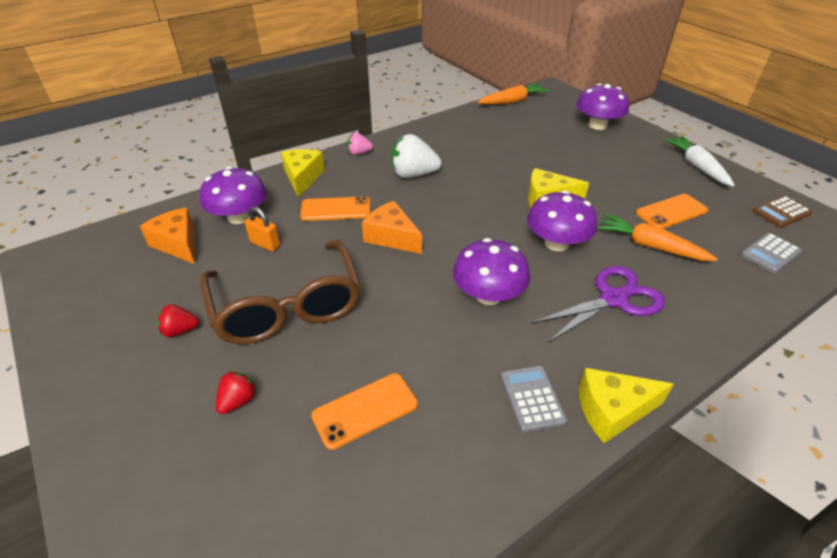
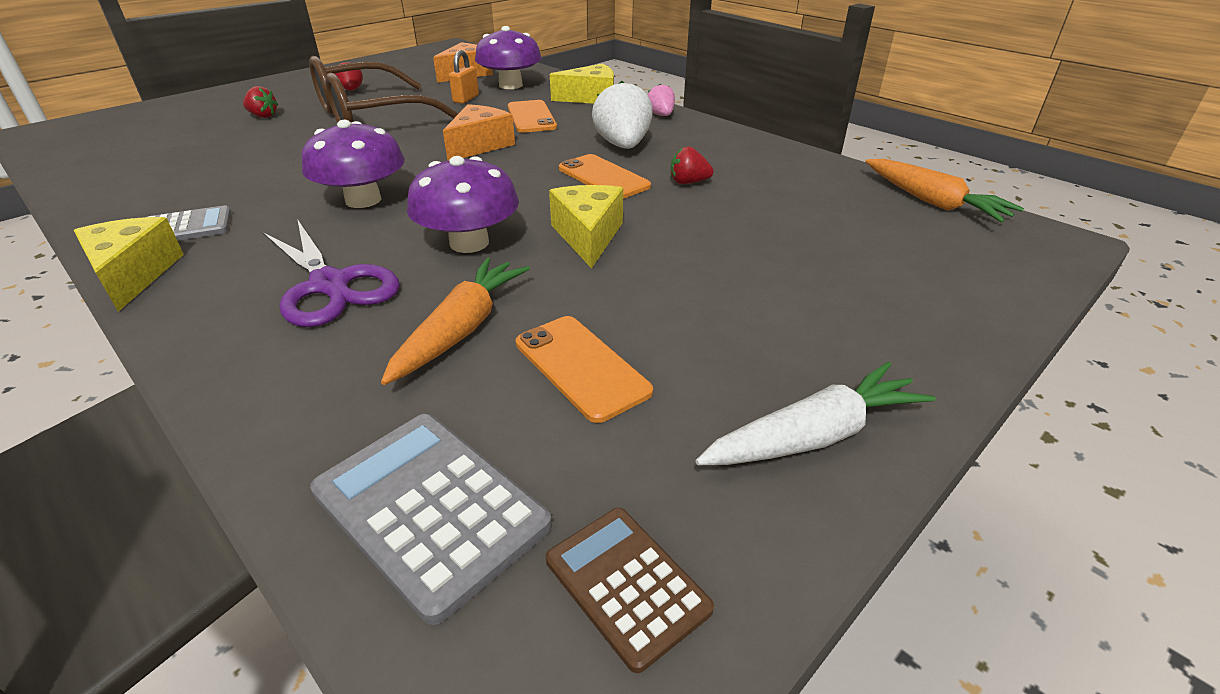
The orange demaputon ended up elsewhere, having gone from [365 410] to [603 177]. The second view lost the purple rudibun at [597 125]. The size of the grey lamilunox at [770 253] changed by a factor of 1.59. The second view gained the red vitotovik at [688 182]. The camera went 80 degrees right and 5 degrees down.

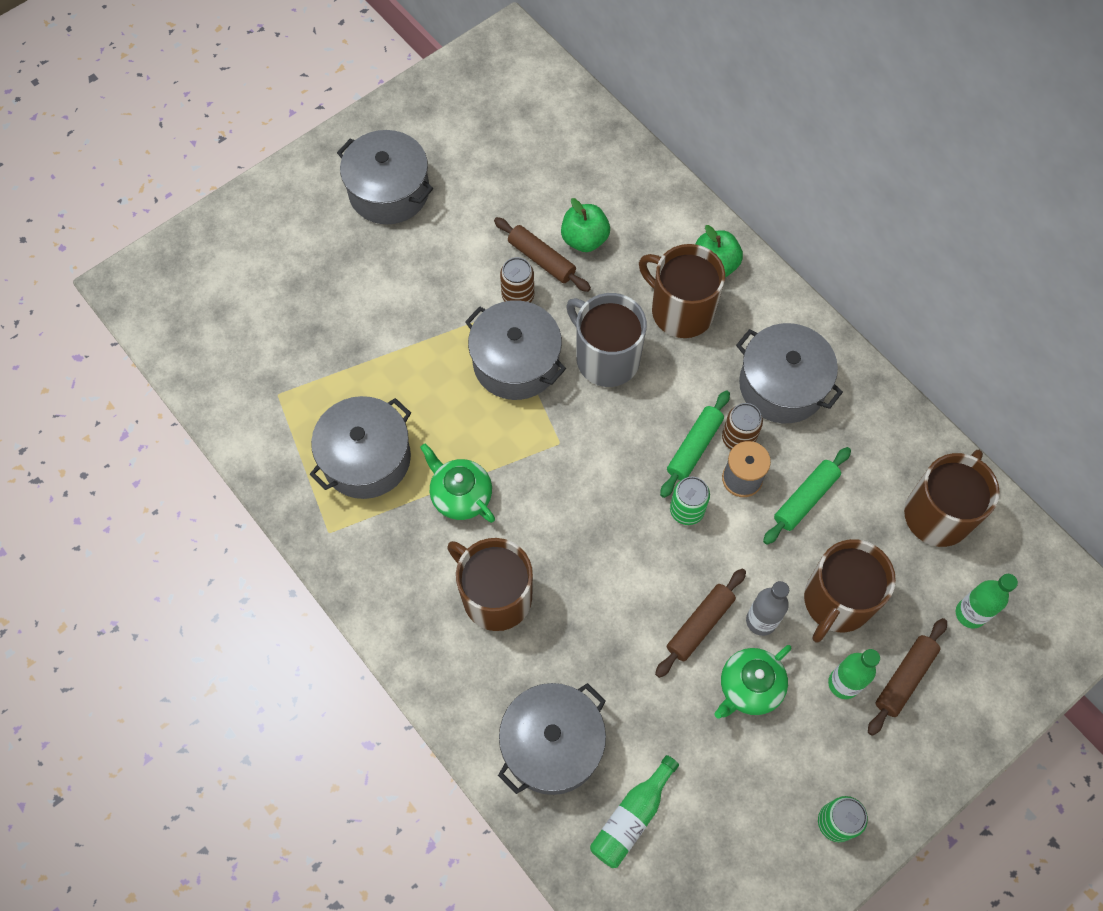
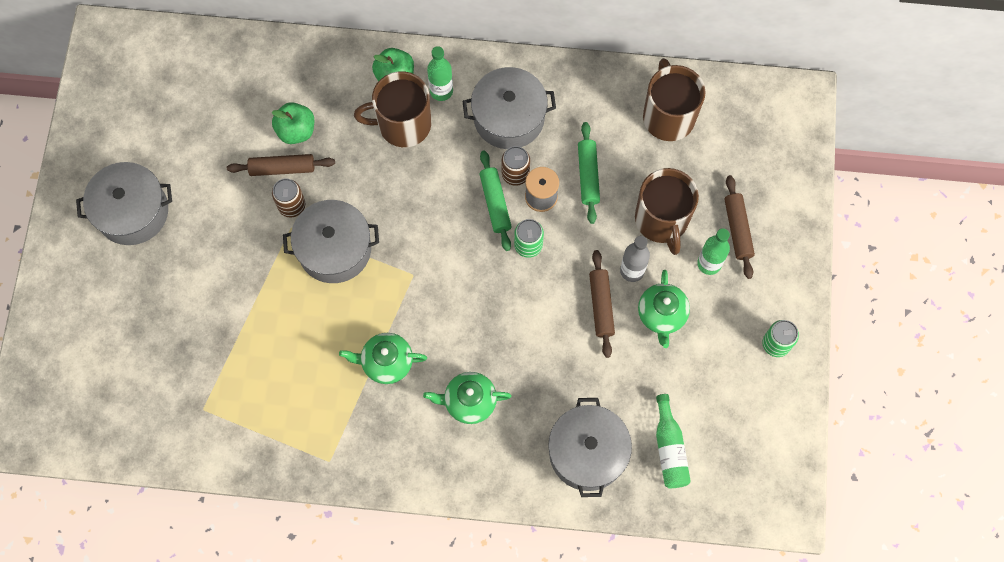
The second view lost the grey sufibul at [366 458]. Where the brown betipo stood at [495 596], the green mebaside came to stand at [469 401]. The second view lost the grey betipo at [606 358]. The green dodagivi ended up elsewhere, having gone from [970 614] to [441 91]. The camera went 45 degrees left and 5 degrees up.

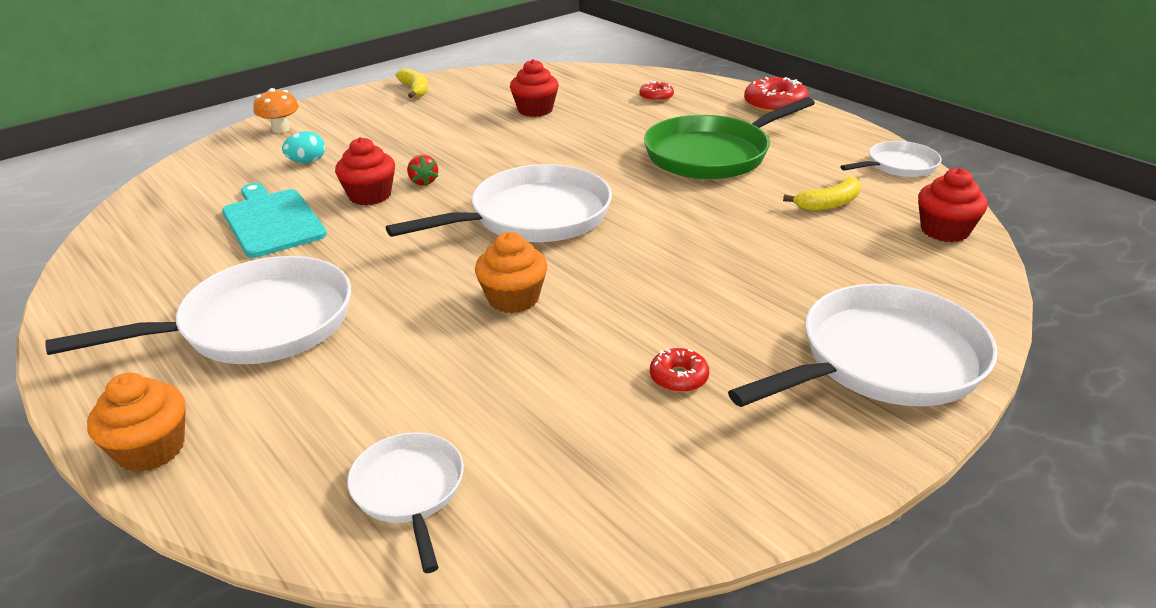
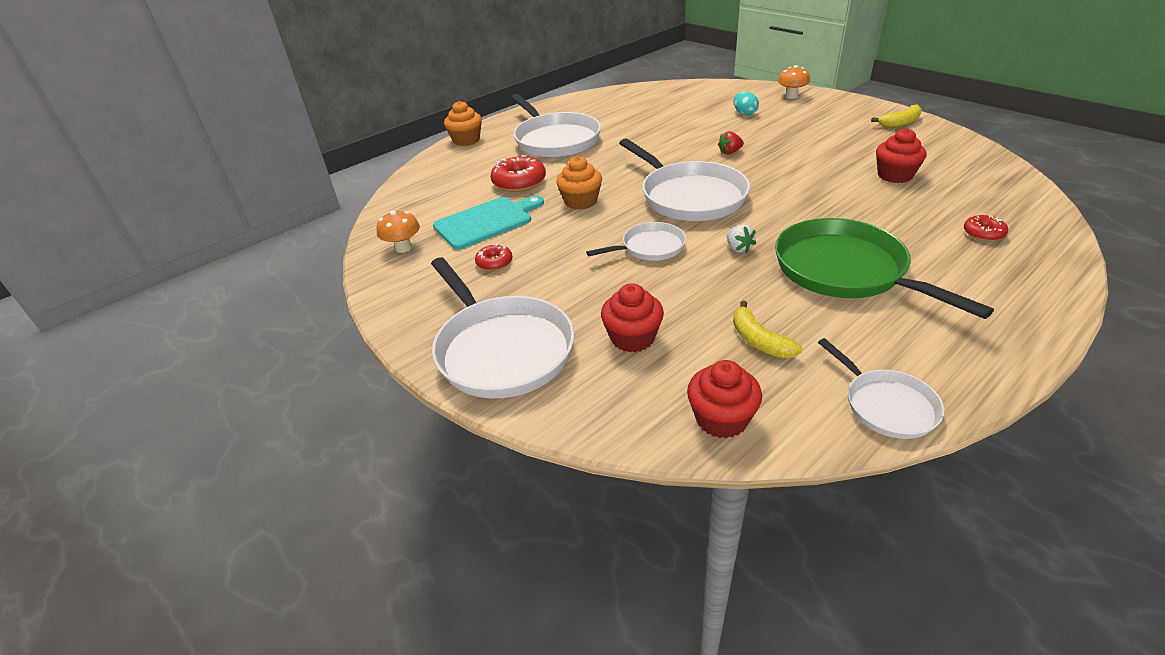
The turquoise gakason ended up elsewhere, having gone from [272 221] to [486 221]. The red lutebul ended up elsewhere, having gone from [370 195] to [632 338]. The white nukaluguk ended up elsewhere, having gone from [409 490] to [650 247]. The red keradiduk ended up elsewhere, having gone from [775 105] to [519 182]. The second view gained the orange rudibun at [403 248]. The second view gained the white vitotovik at [738 248]. The camera went 90 degrees right and 5 degrees up.

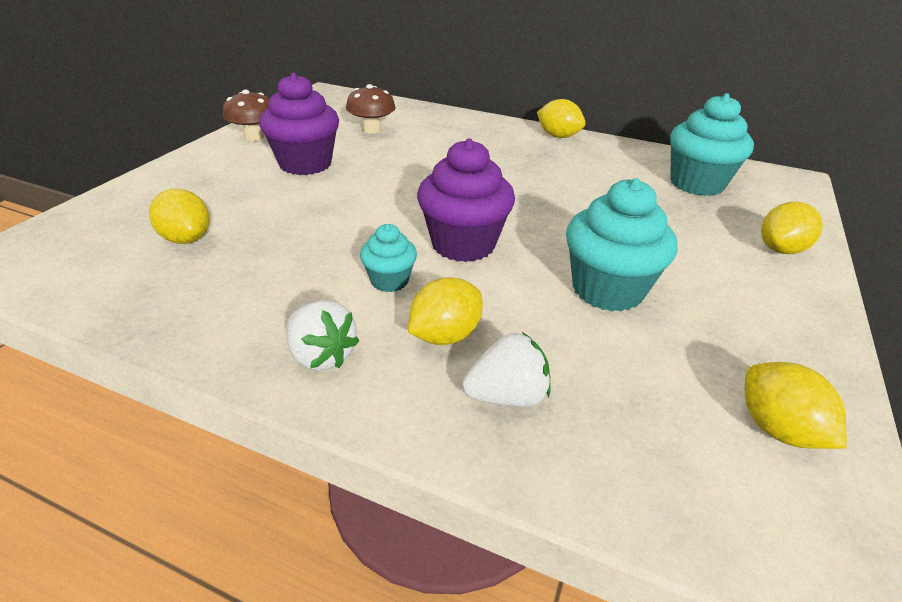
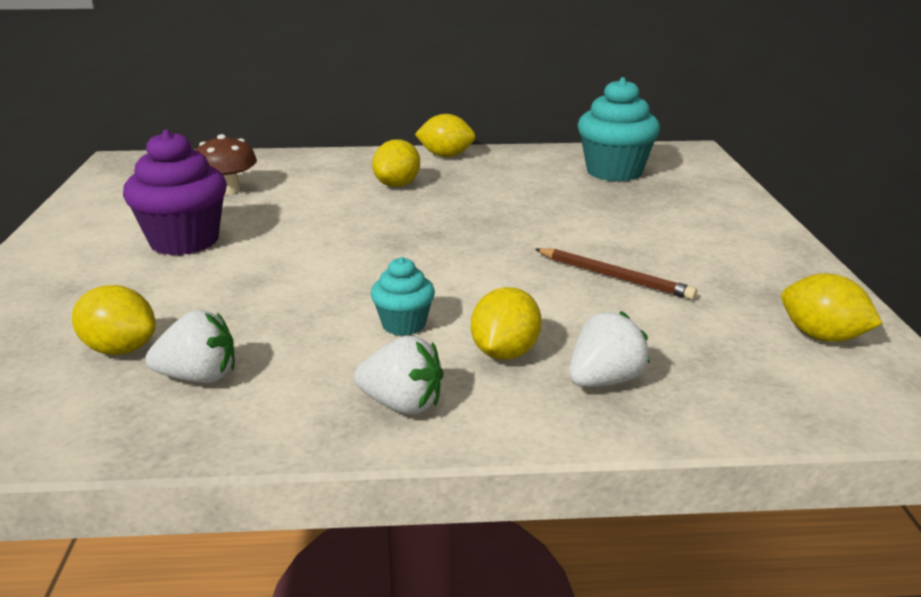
The second view lost the brown rudibun at [254 137]. The second view lost the purple lutebul at [463 244]. Where the turquoise lutebul stood at [607 290], the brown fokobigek came to stand at [614 277]. The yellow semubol ended up elsewhere, having gone from [781 249] to [397 185]. The second view gained the white vitotovik at [199 377]. The camera went 25 degrees left and 10 degrees down.

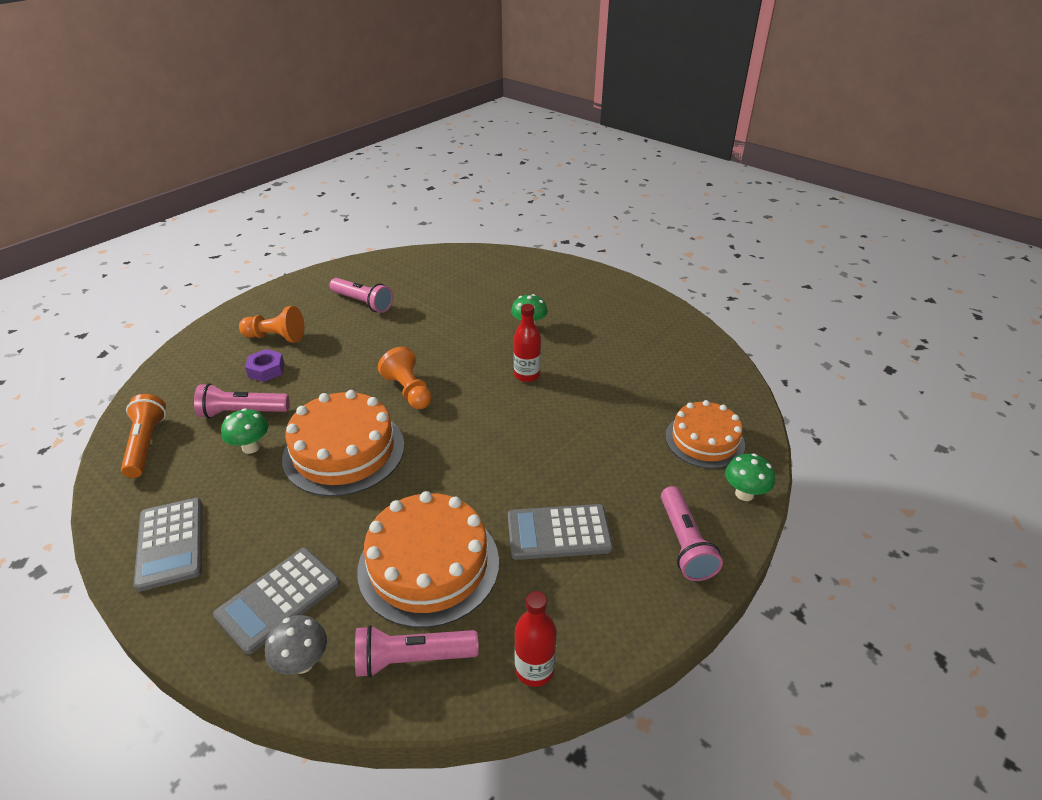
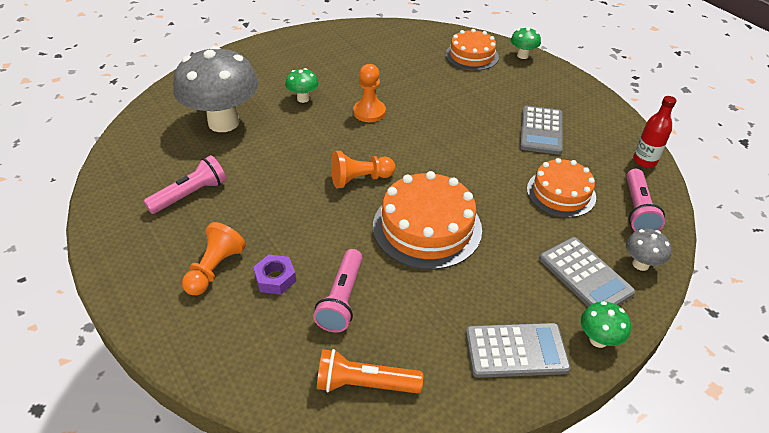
The green rudibun ended up elsewhere, having gone from [251 447] to [598 339]. The size of the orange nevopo at [428 565] changed by a factor of 0.66. Where the red dodagivi stood at [527 375], the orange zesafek came to stand at [369 112]. The second view lost the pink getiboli at [684 543]. The second view gained the grey rudibun at [224 122]. The camera went 75 degrees left and 5 degrees up.

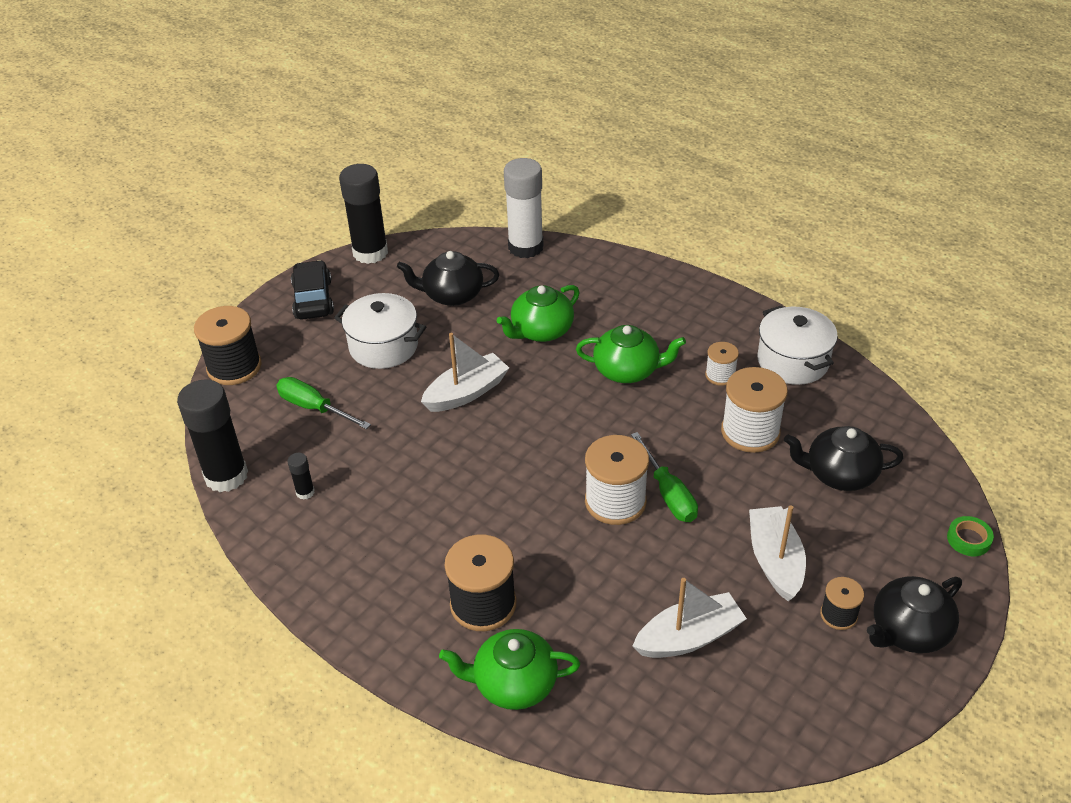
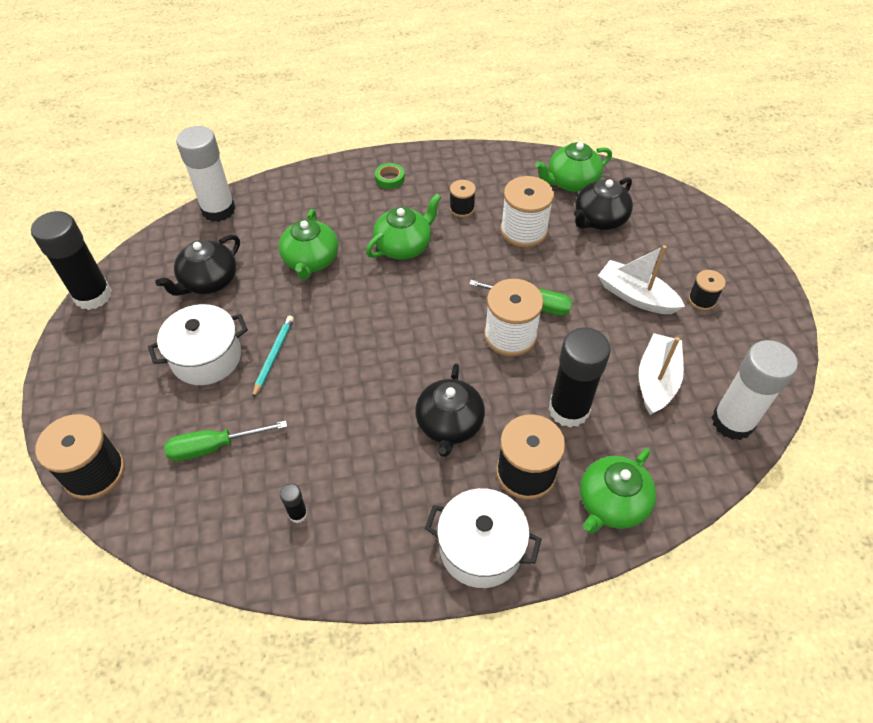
The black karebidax ended up elsewhere, having gone from [226 476] to [568 409]. The second view lost the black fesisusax at [313 299]. The second view lost the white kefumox at [466 393]. What was the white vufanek at [720 375] turned into the black vufanek at [462 208]. The white sufibul ended up elsewhere, having gone from [793 361] to [480 548]. The black mebaside ended up elsewhere, having gone from [908 631] to [449 424]. The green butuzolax ended up elsewhere, having gone from [968 539] to [390 178]. The second view gained the turquoise fokobigek at [274 356]. The second view gained the green mebaside at [571 182]. The second view gained the white karebidax at [732 422]. The camera went 50 degrees left and 10 degrees up.

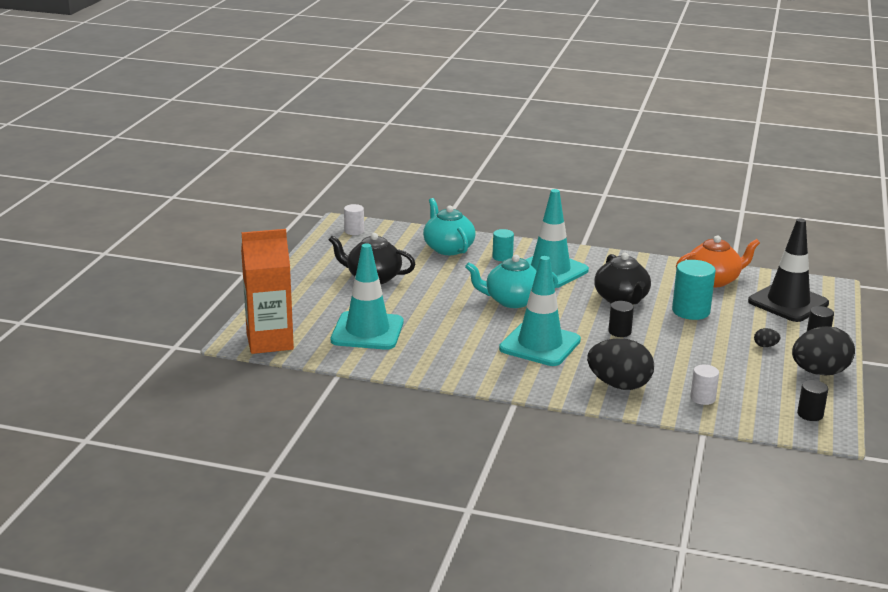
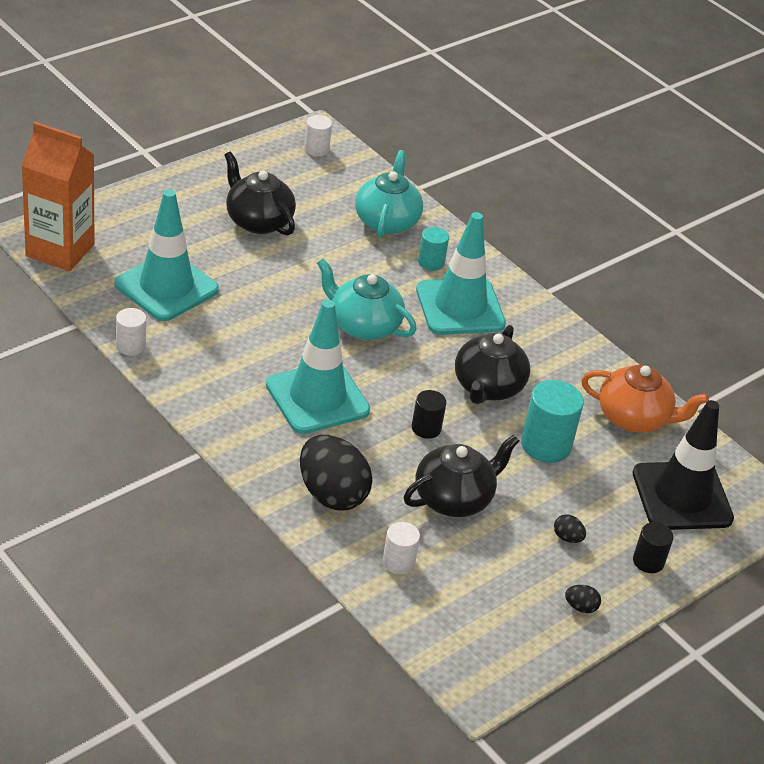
The size of the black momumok at [819 372] changed by a factor of 0.41. The second view lost the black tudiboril at [810 414]. The second view gained the white tudiboril at [130 346]. The second view gained the black mebaside at [454 498]. The camera went 30 degrees right and 15 degrees up.

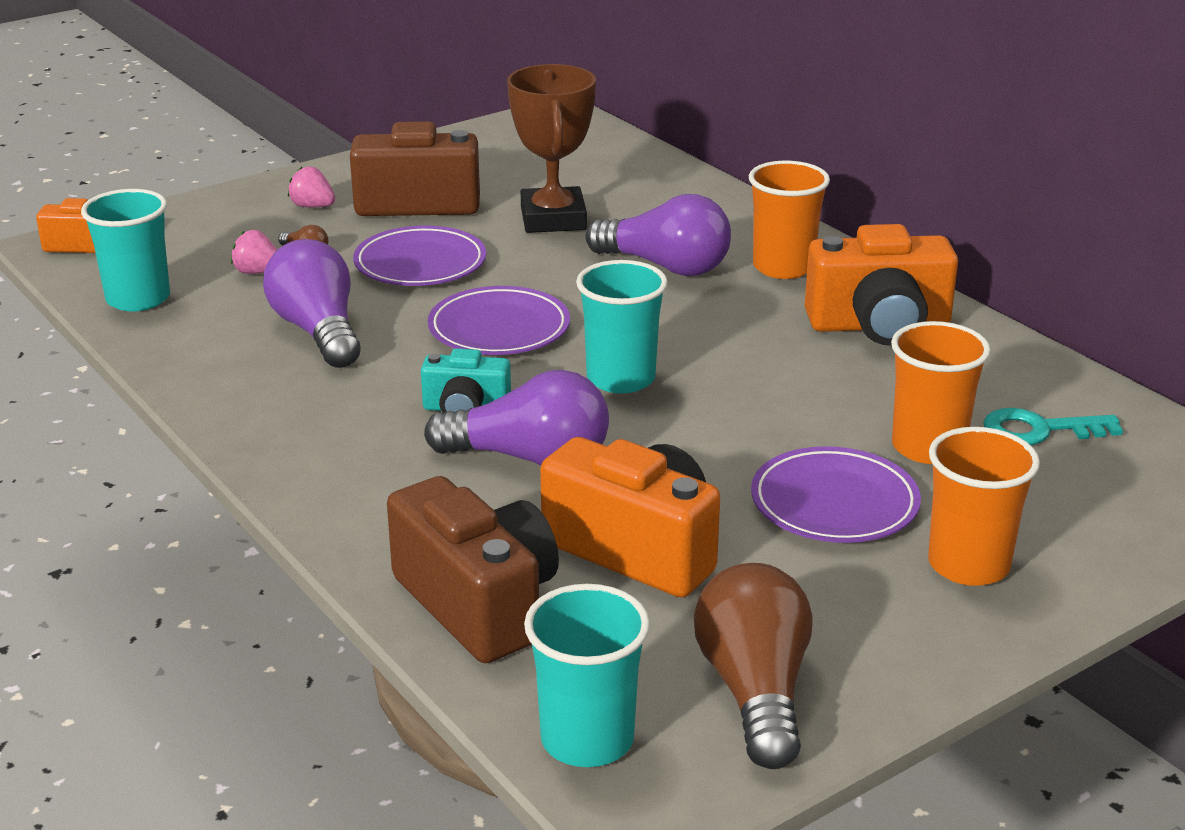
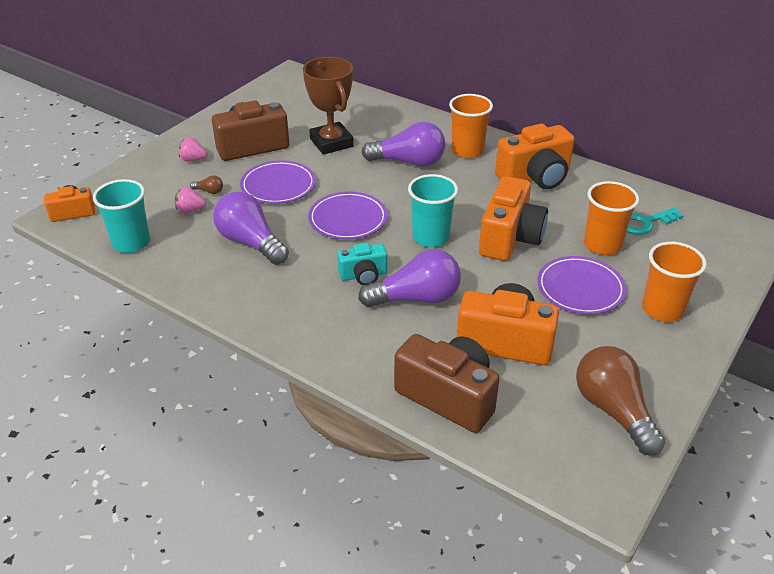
The second view lost the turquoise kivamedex at [587 739]. The second view gained the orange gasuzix at [510 238]. The camera went 20 degrees left and 10 degrees up.

